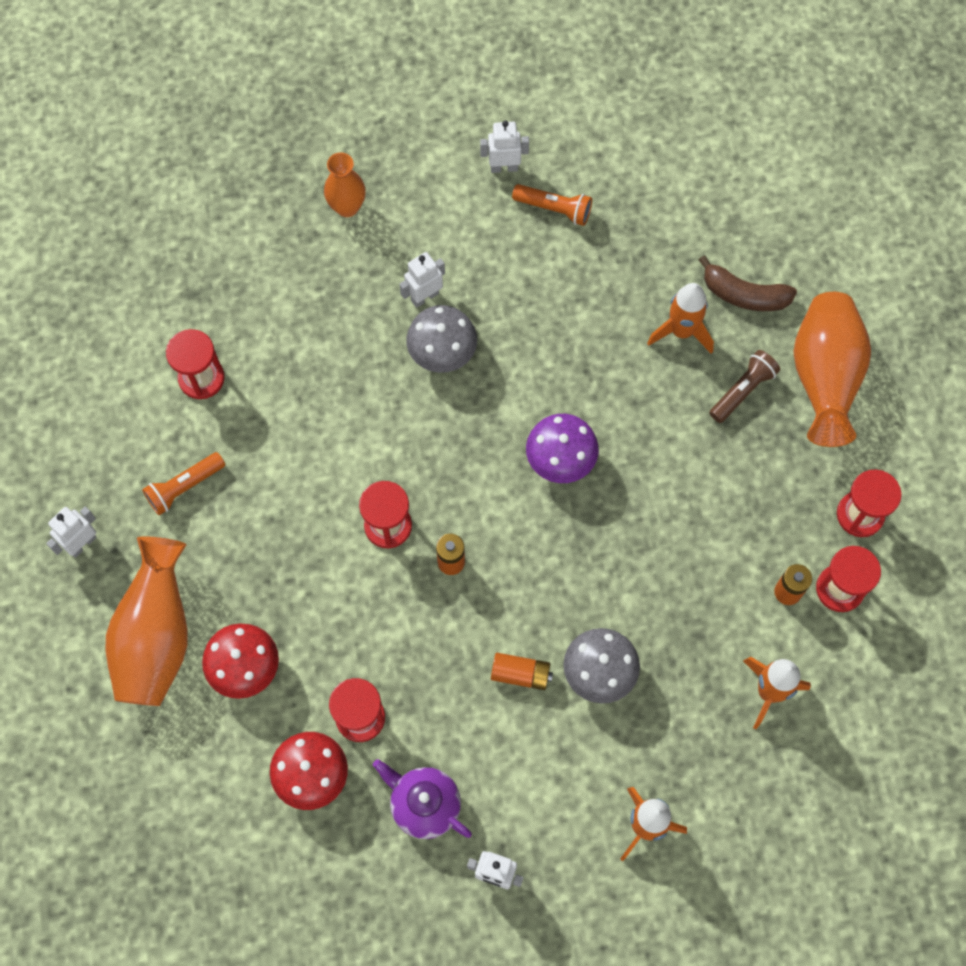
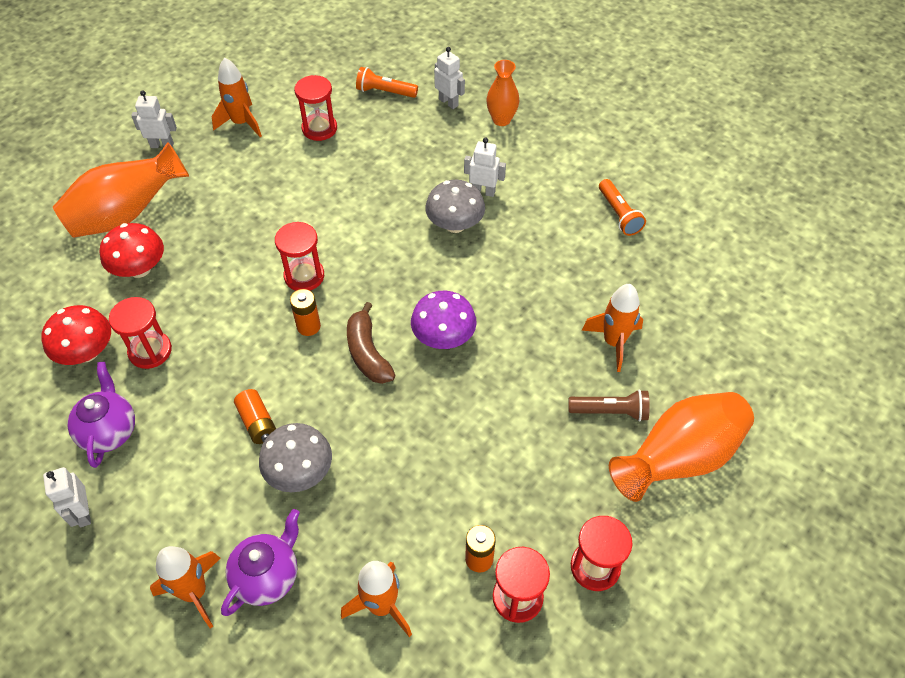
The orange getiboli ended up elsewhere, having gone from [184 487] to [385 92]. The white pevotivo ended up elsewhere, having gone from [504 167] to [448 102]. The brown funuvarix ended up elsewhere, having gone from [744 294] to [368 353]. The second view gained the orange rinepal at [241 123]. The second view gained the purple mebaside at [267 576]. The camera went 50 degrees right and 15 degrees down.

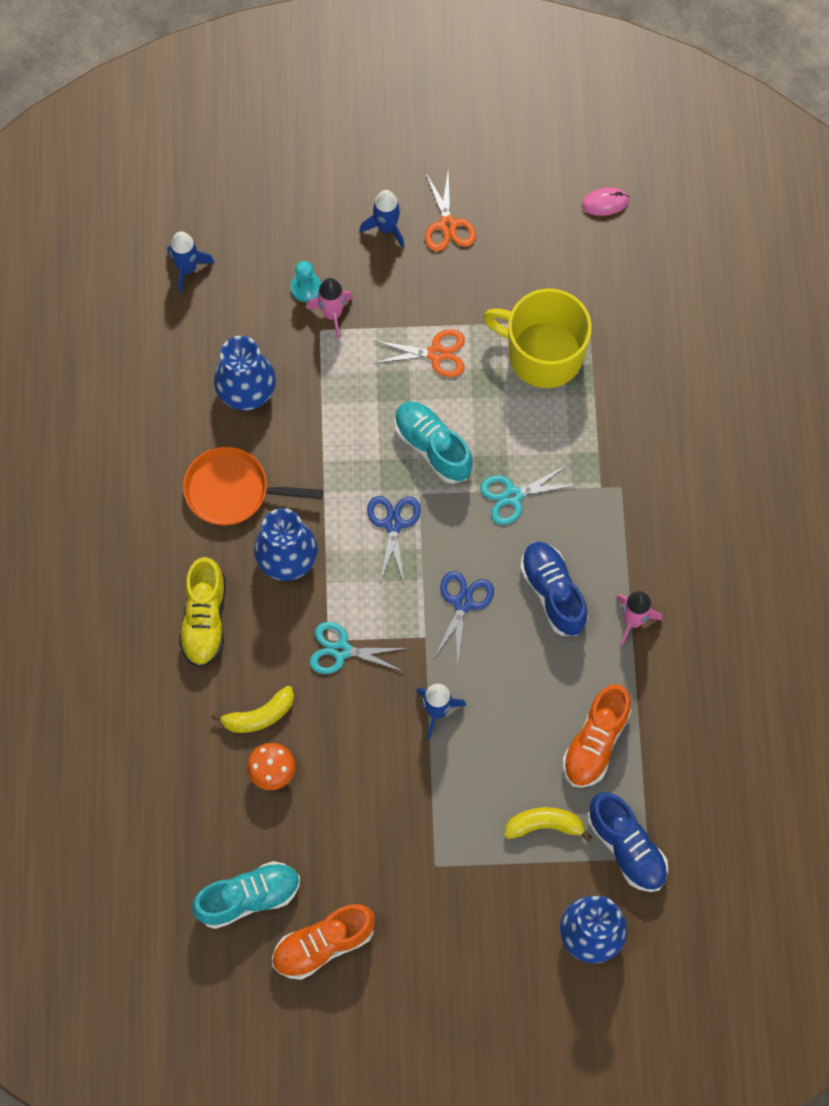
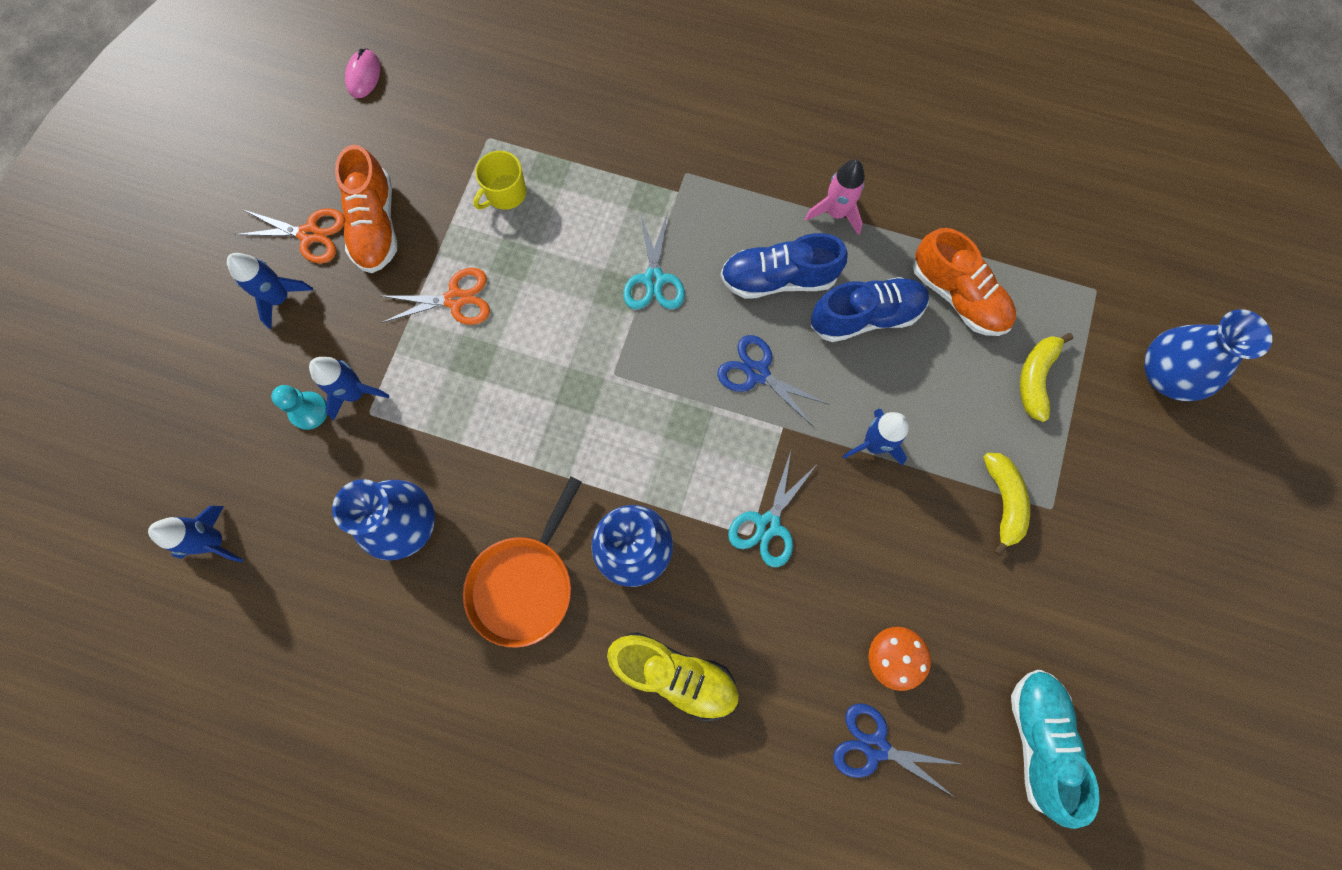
The yellow funuvarix ended up elsewhere, having gone from [259 716] to [1003 501]. The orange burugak ended up elsewhere, having gone from [323 944] to [376 225]. What was the pink rinepal at [332 314] turned into the blue rinepal at [356 393]. The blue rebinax ended up elsewhere, having gone from [393 524] to [875 747]. The orange rebinax at [436 353] ended up facing another way, 60 degrees clockwise from before. The second view lost the turquoise burugak at [432 447]. The size of the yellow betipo at [543 354] changed by a factor of 0.48. The blue burugak ended up elsewhere, having gone from [626 847] to [865 316]. The camera went 70 degrees left and 5 degrees up.

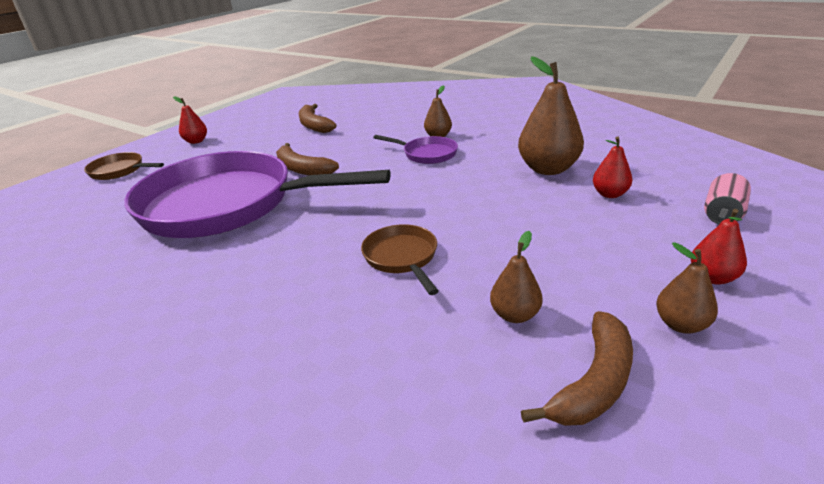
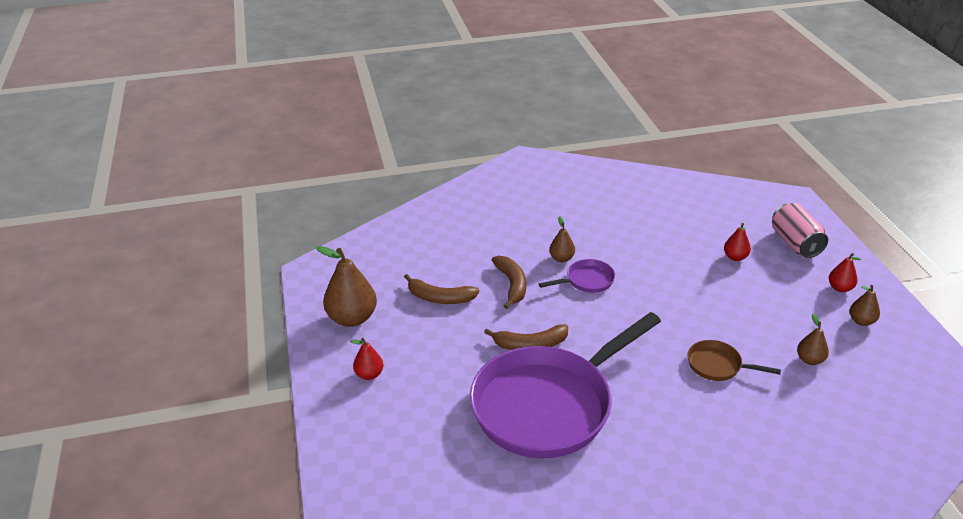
The second view lost the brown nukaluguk at [120 171]. The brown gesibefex ended up elsewhere, having gone from [548 169] to [352 318]. The brown funuvarix ended up elsewhere, having gone from [593 382] to [512 285]. The size of the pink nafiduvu at [722 214] changed by a factor of 1.56. The camera went 50 degrees left and 5 degrees up.

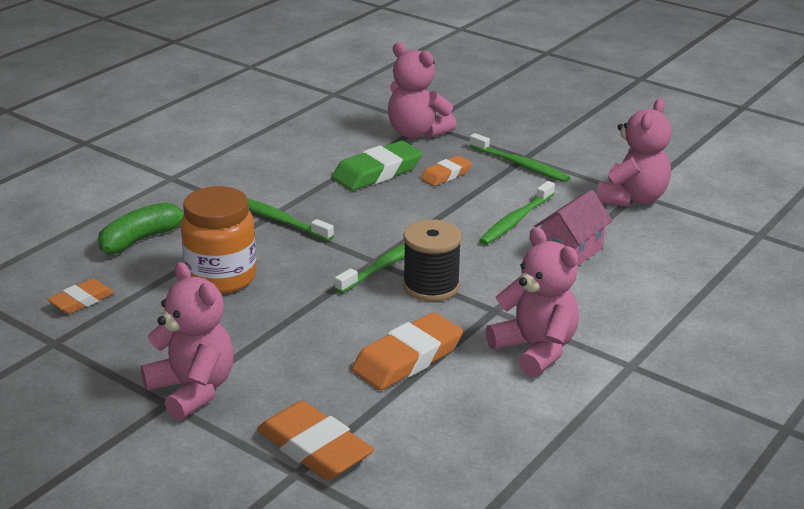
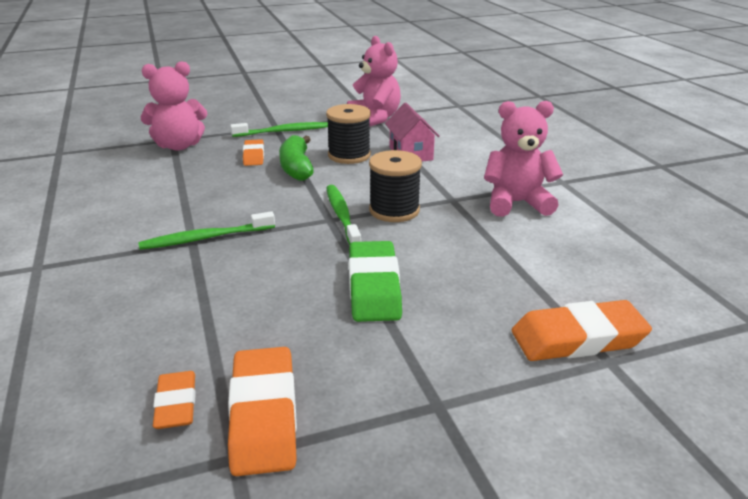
The green funuvarix ended up elsewhere, having gone from [141 239] to [296 168]. The second view lost the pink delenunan at [192 390]. The second view lost the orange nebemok at [221 277]. The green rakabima ended up elsewhere, having gone from [377 172] to [374 287]. The orange rakabima ended up elsewhere, having gone from [407 358] to [264 415]. Where the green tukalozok stood at [516 220], the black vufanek came to stand at [349 155]. The camera went 55 degrees left and 0 degrees up.

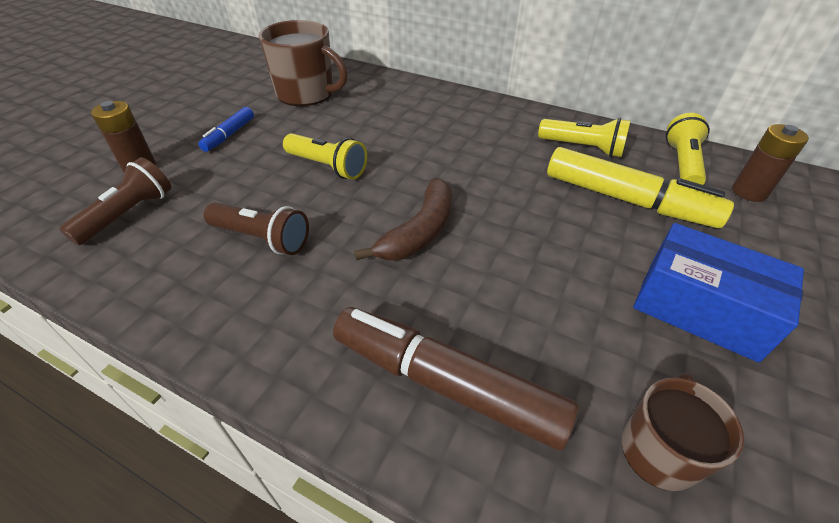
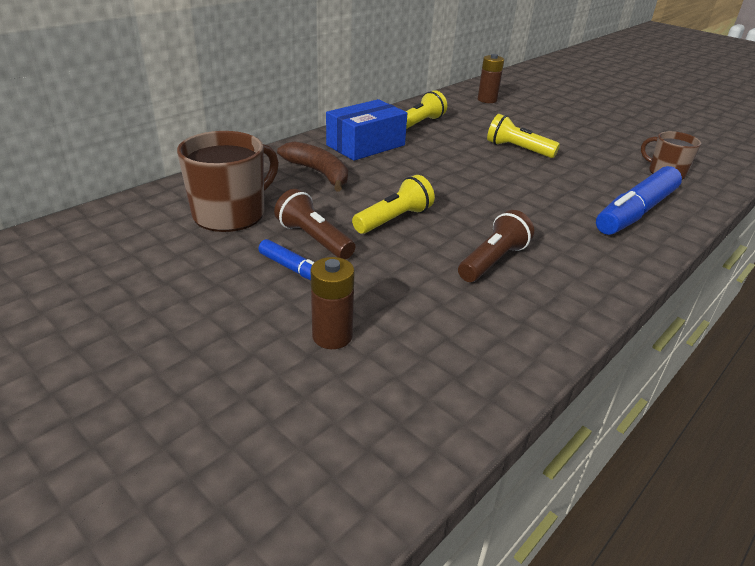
The brown getiboli ended up elsewhere, having gone from [128 214] to [314 239]. What was the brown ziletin at [446 384] turned into the blue ziletin at [635 212]. The brown funuvarix ended up elsewhere, having gone from [419 231] to [318 173]. The second view lost the yellow ziletin at [627 200]. The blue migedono ended up elsewhere, having gone from [700 308] to [365 145]. The yellow getiboli ended up elsewhere, having gone from [682 164] to [518 149]. The camera went 75 degrees left and 10 degrees down.

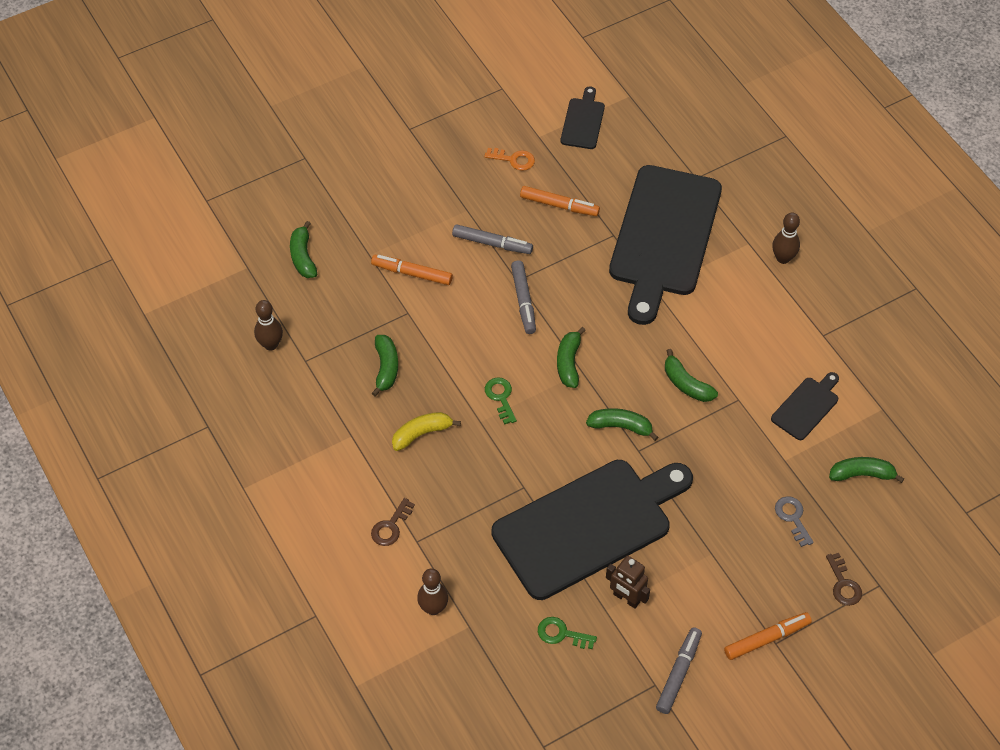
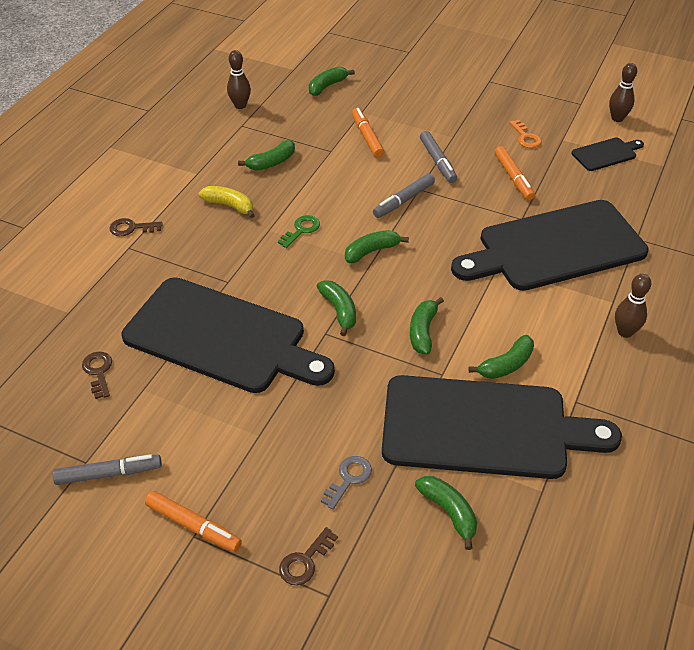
The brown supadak ended up elsewhere, having gone from [433 608] to [617 118]. What was the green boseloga at [561 634] turned into the brown boseloga at [98 372]. The second view lost the brown pevotivo at [626 598]. The size of the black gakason at [806 406] changed by a factor of 2.33. The second view gained the green funuvarix at [506 365]. The camera went 55 degrees right and 10 degrees down.

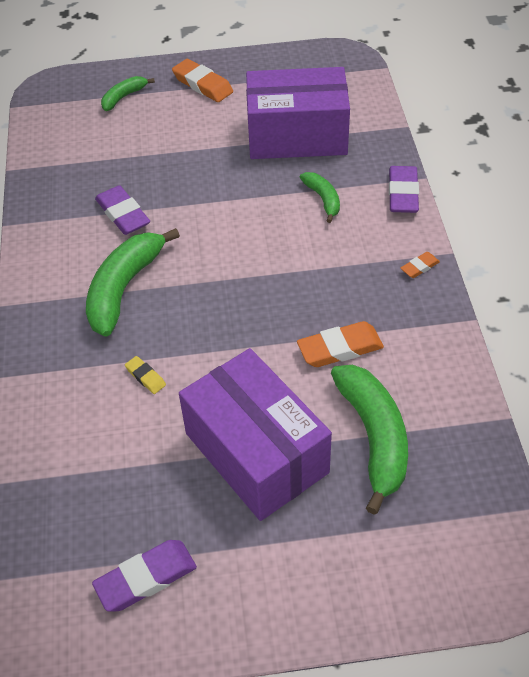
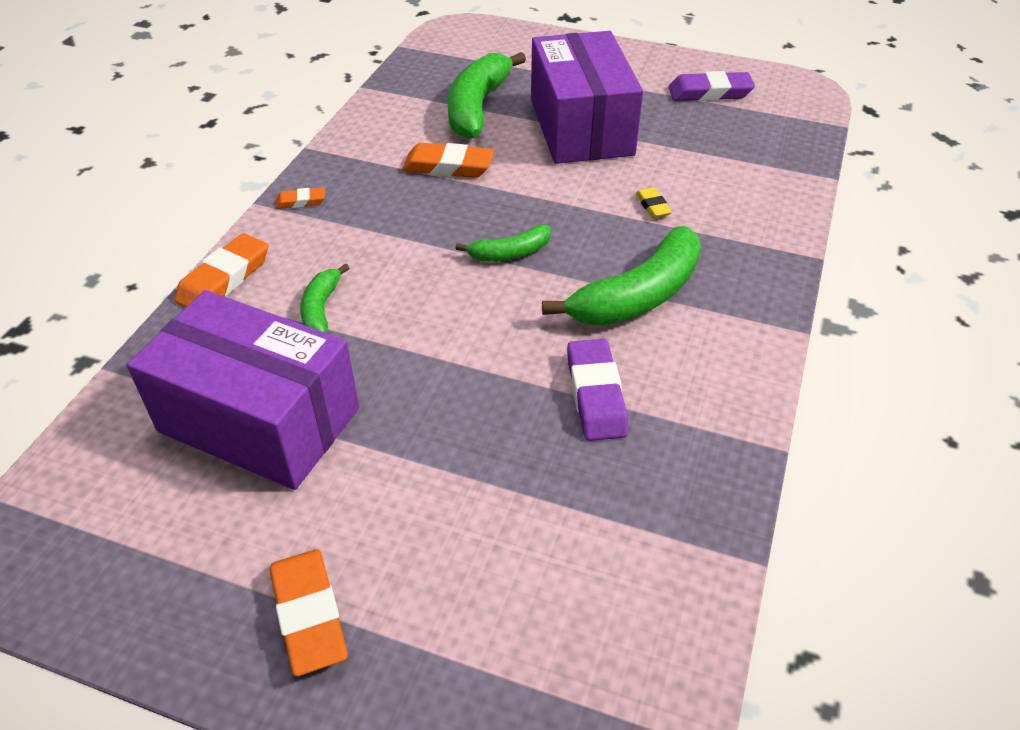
The green funuvarix ended up elsewhere, having gone from [123 97] to [510 253]. What was the purple rakabima at [403 193] turned into the orange rakabima at [224 279]. The camera went 155 degrees left and 5 degrees down.

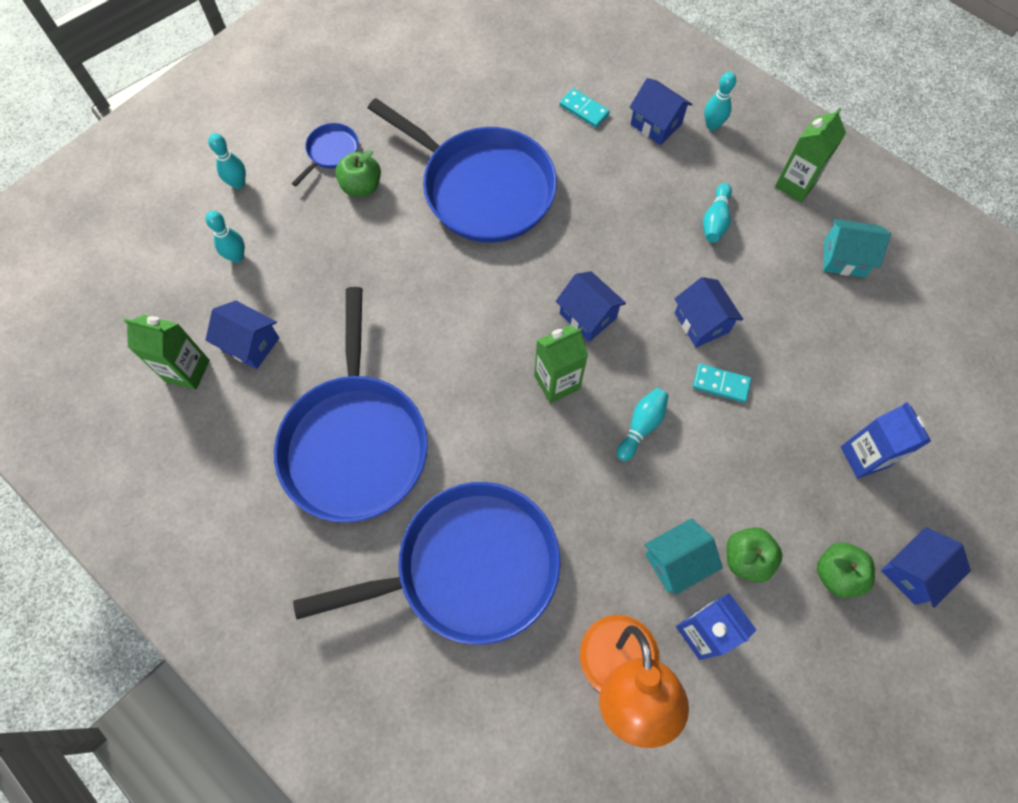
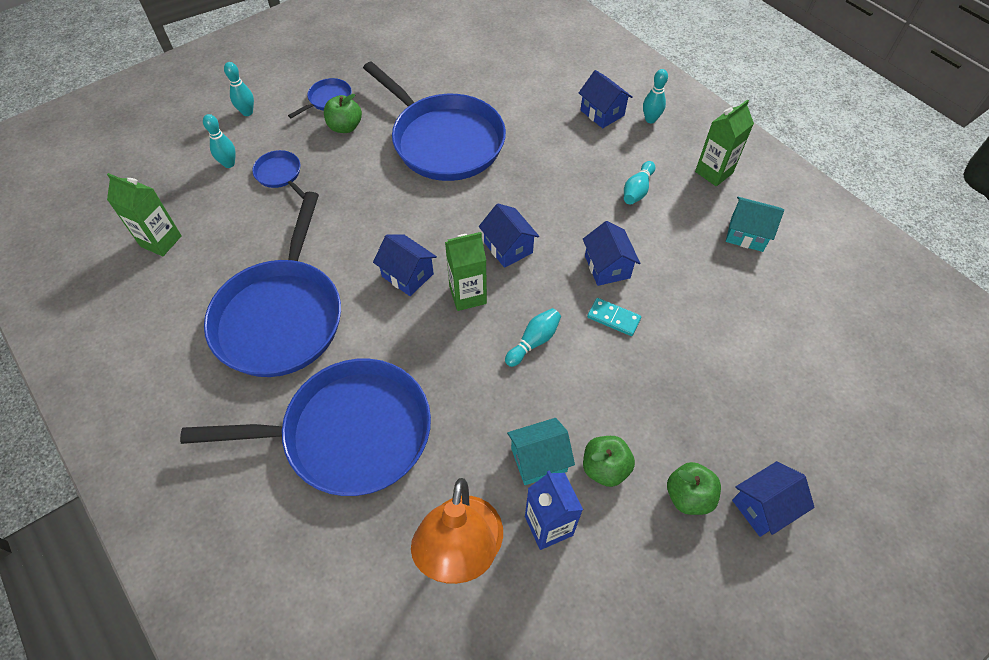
The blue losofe ended up elsewhere, having gone from [250 344] to [407 275]. The second view lost the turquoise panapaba at [584 110]. The second view lost the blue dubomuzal at [864 457]. The second view gained the blue nukaluguk at [280 174]. The camera went 10 degrees right and 10 degrees down.

